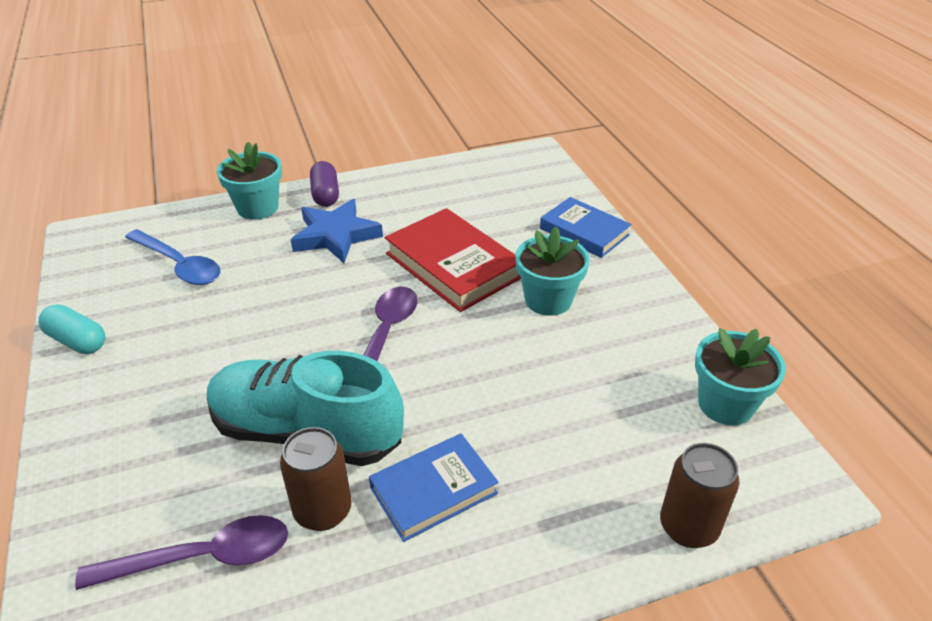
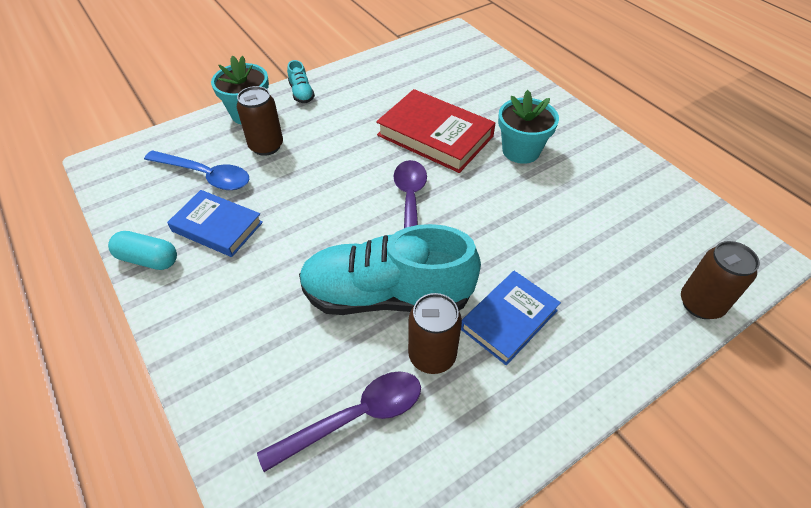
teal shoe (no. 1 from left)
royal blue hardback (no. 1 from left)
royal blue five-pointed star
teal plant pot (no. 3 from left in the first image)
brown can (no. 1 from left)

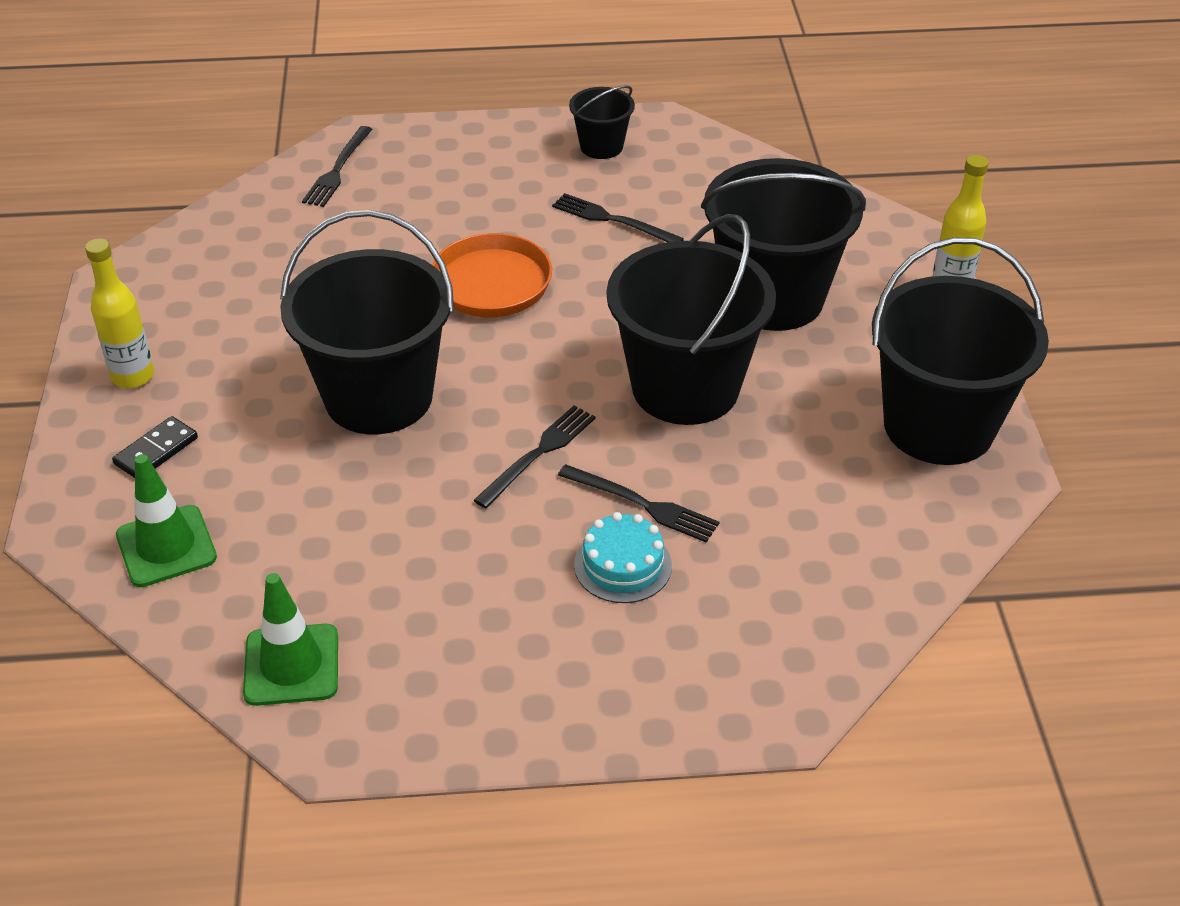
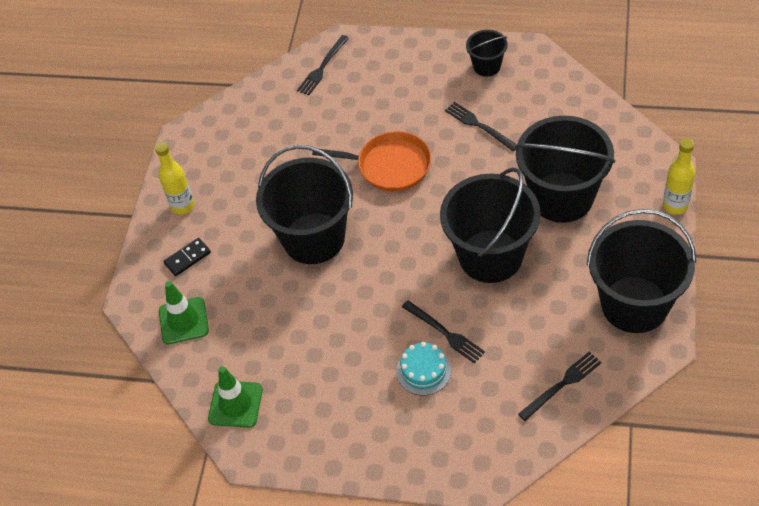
jet-black fork (no. 4 from left)

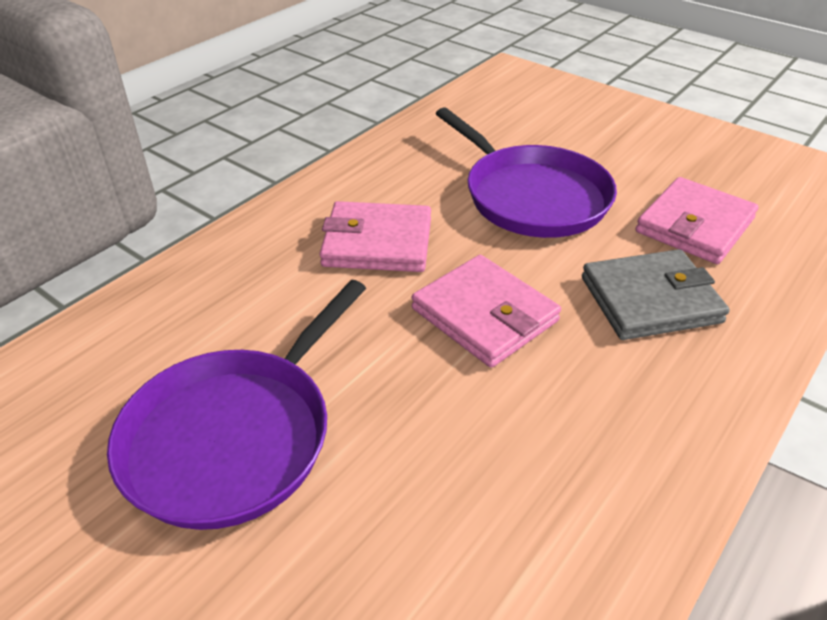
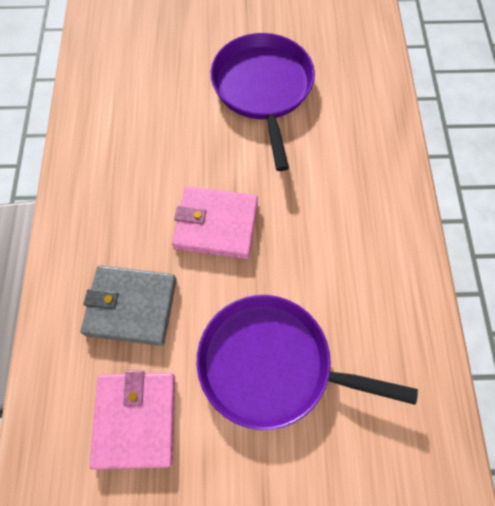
rosy billfold (no. 1 from left in the first image)
grey billfold

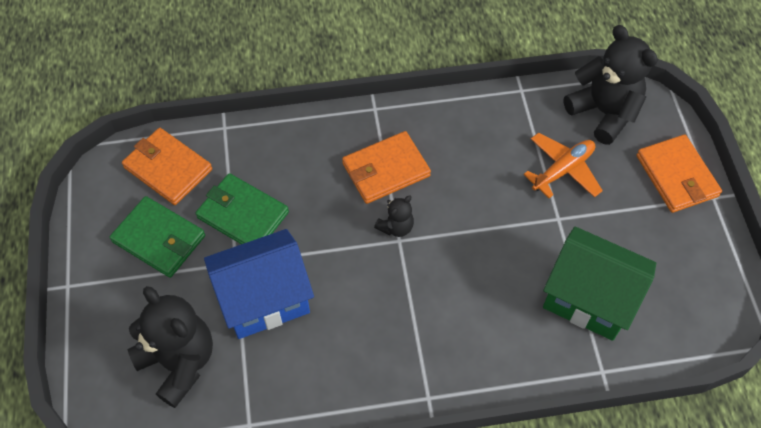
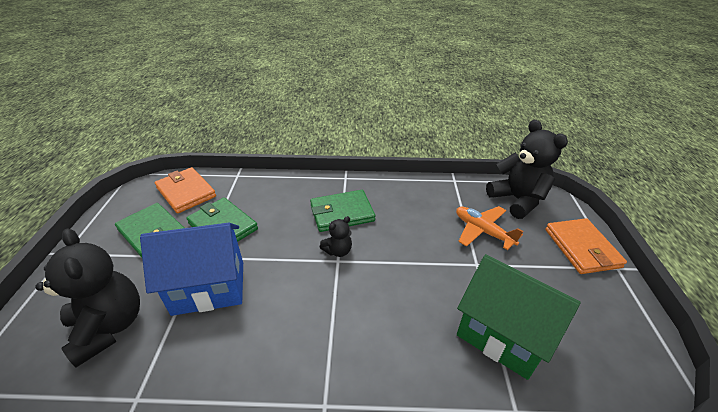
green billfold (no. 3 from left)
orange toy plane

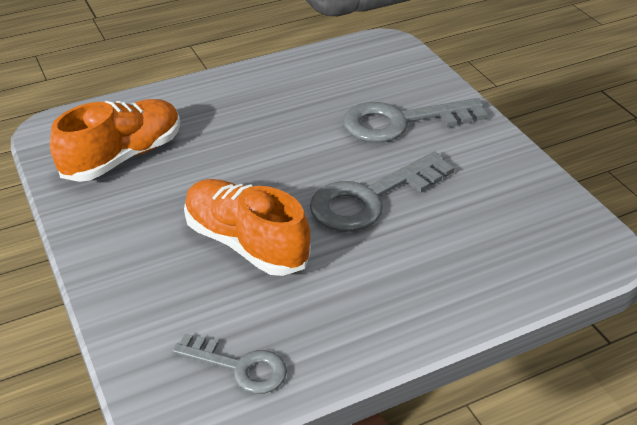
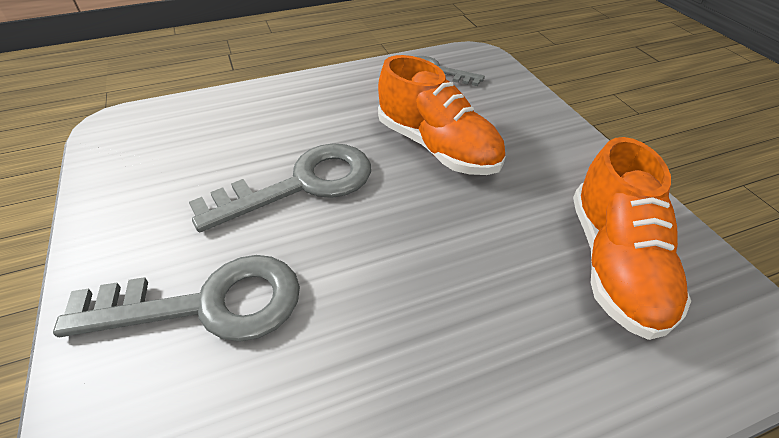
orange shoe (no. 2 from left)

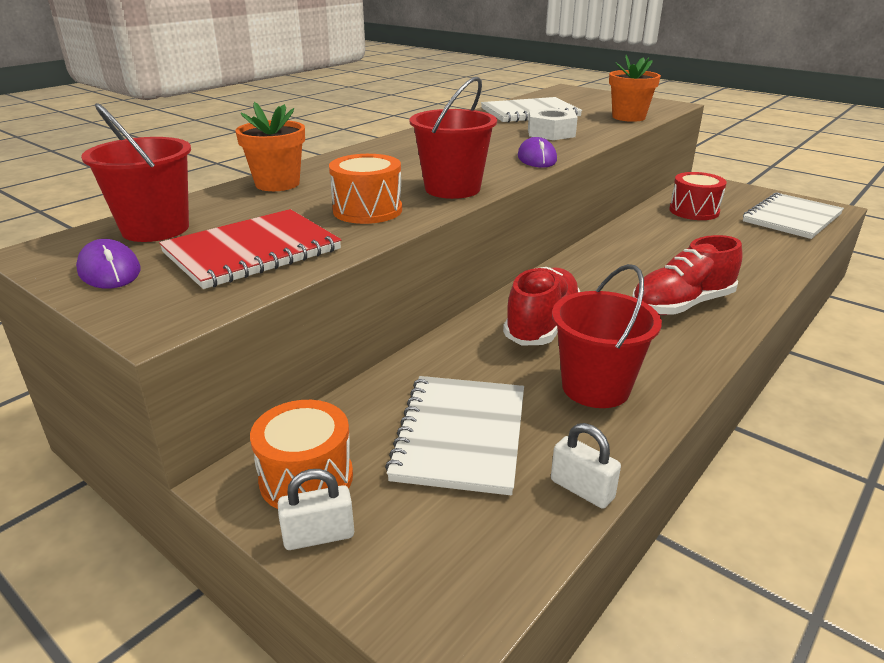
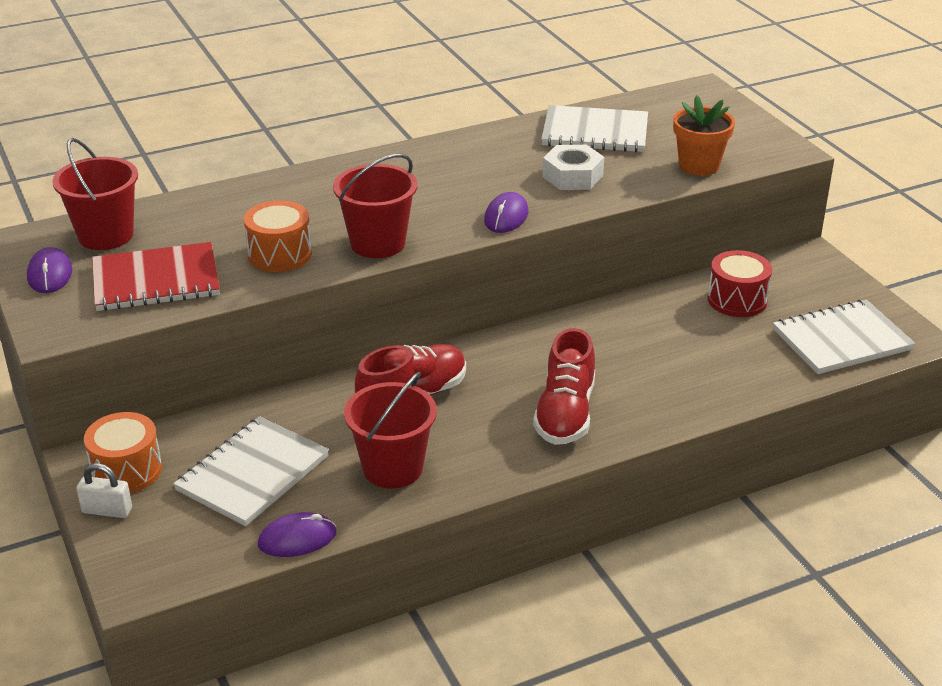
orange plant pot (no. 1 from left in the first image)
scarlet shoe (no. 2 from left)
violet mouse (no. 2 from left)

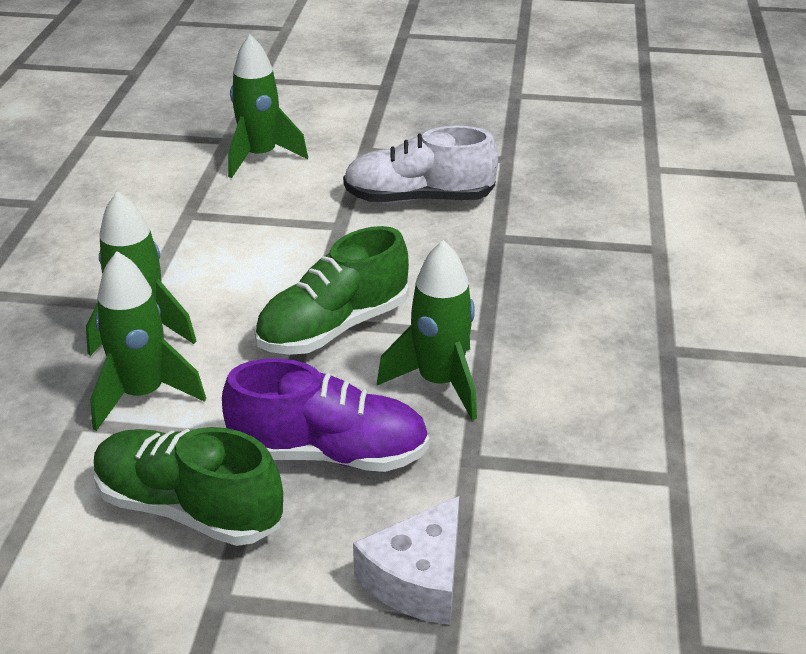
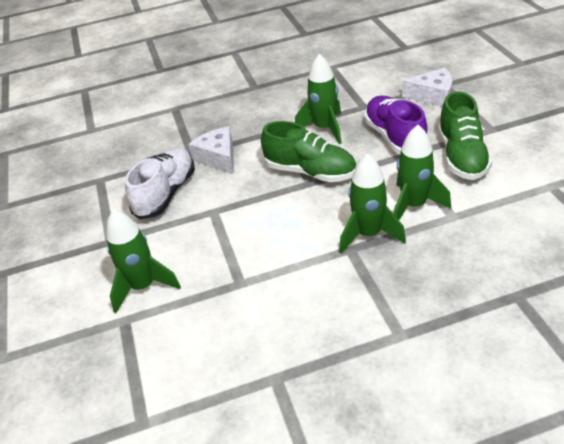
snow-white shoe
snow-white cheese (no. 1 from left)

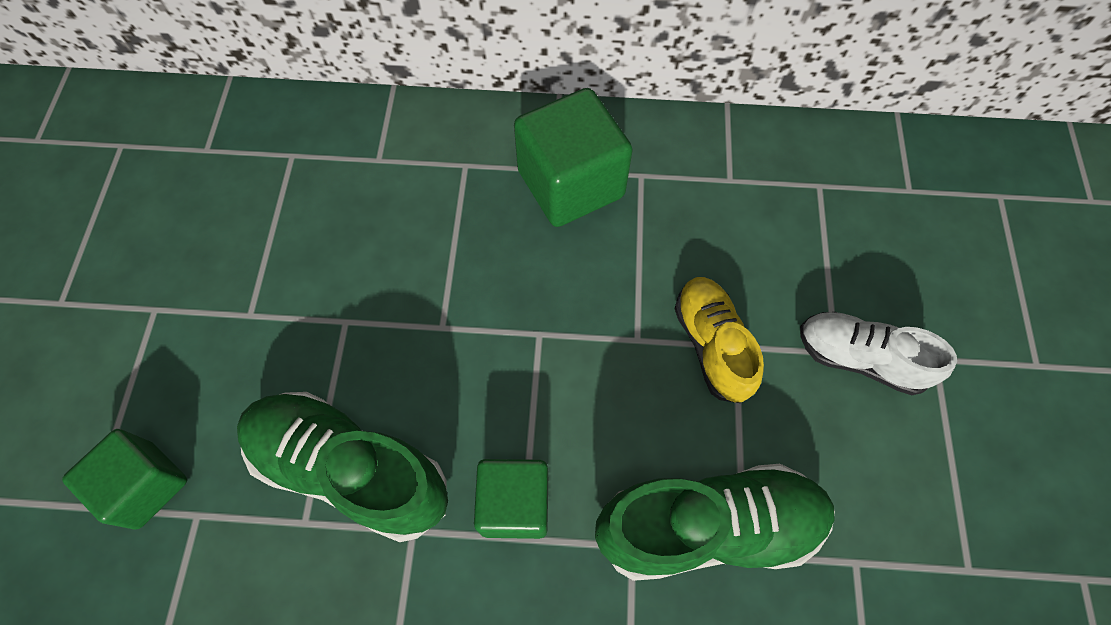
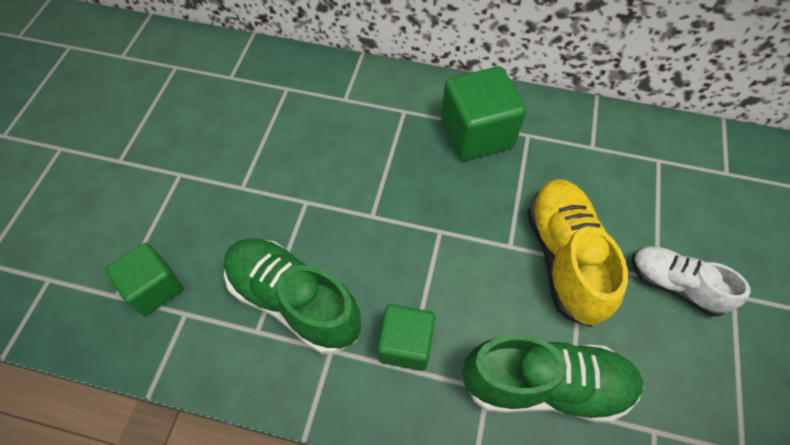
yellow shoe

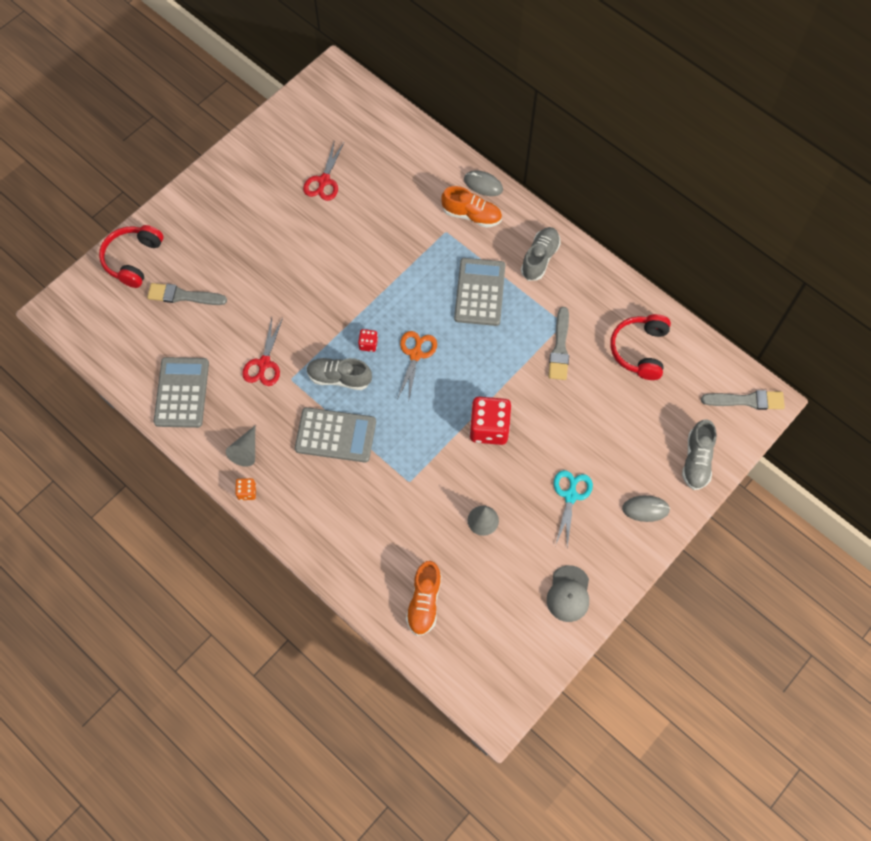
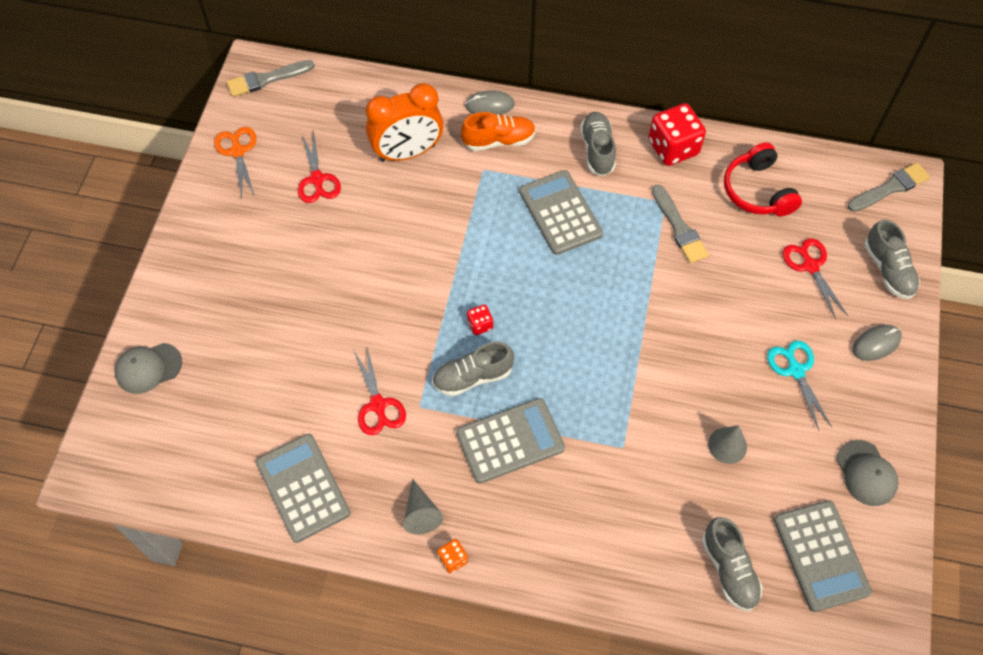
grey cap (no. 1 from left)
grey paint brush (no. 1 from left)
orange shears
scarlet dice (no. 2 from left)
grey shoe (no. 3 from left)
orange clock
scarlet shears (no. 3 from left)
grey adding machine (no. 4 from left)

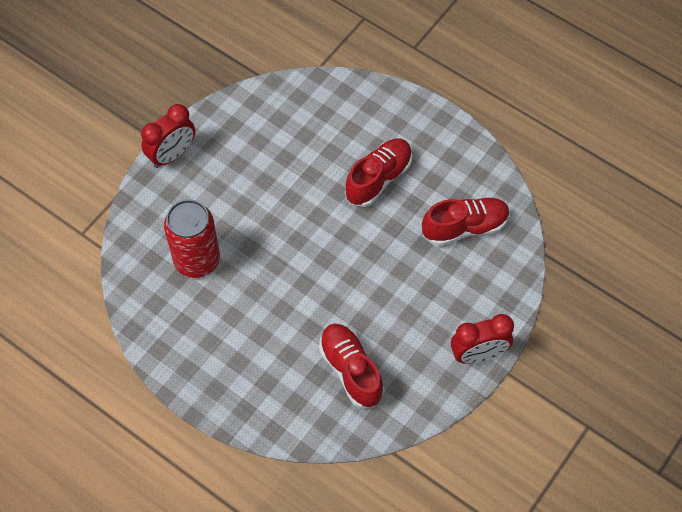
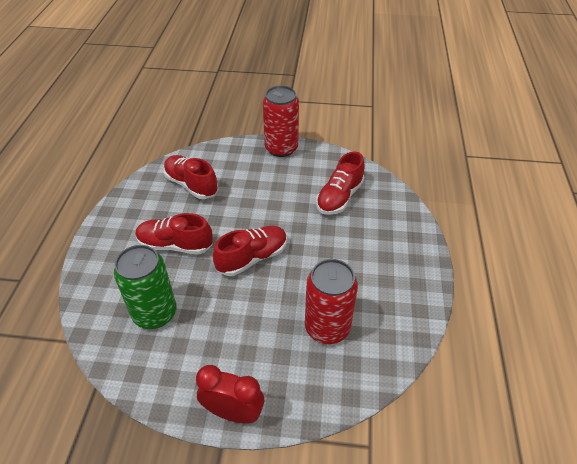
scarlet can (no. 1 from left)
scarlet shoe (no. 3 from left)
green can

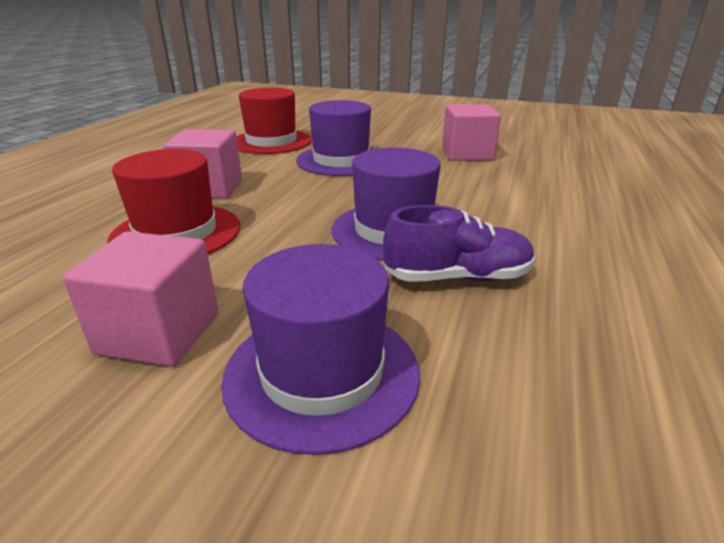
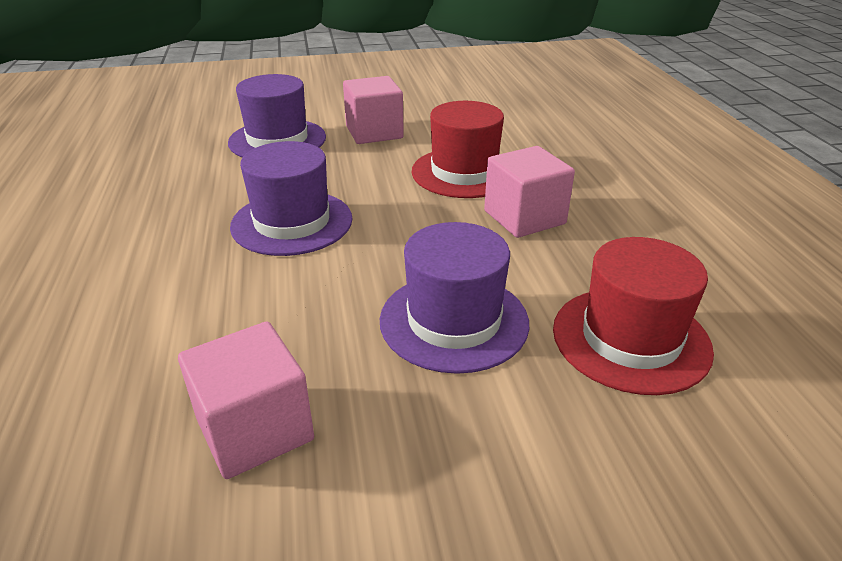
violet shoe

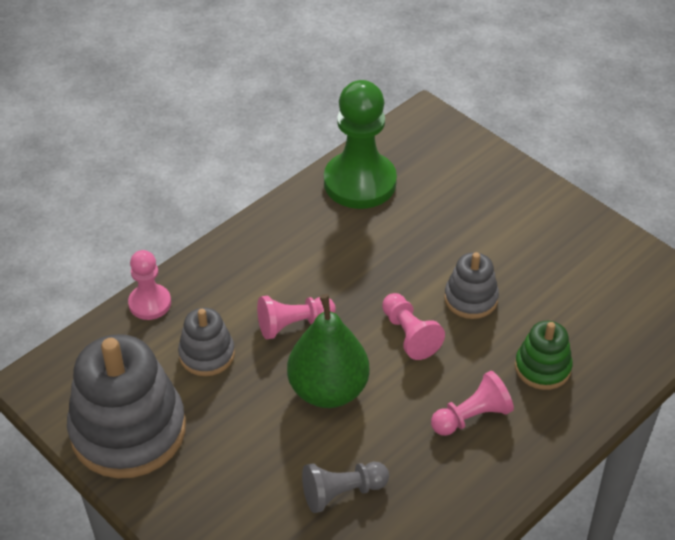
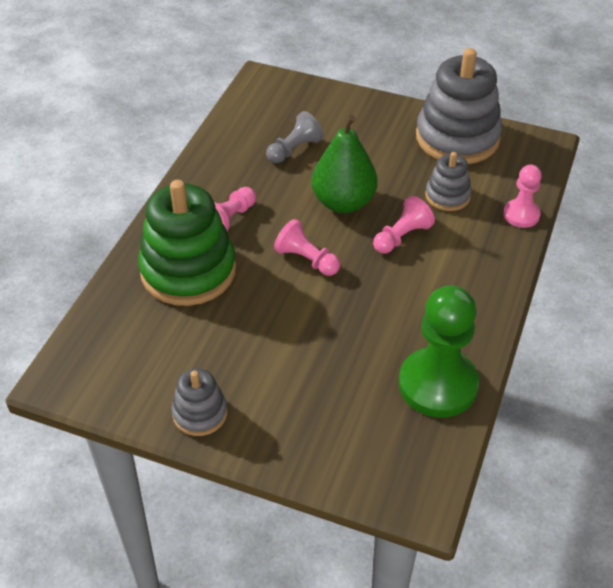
grey ring stacker (no. 1 from left)
green ring stacker

